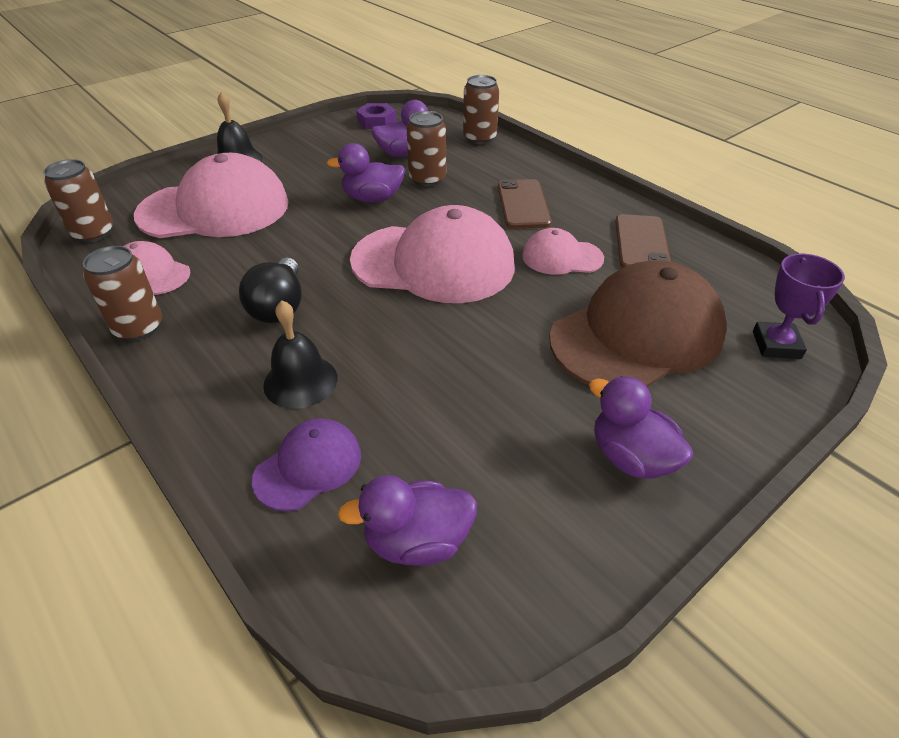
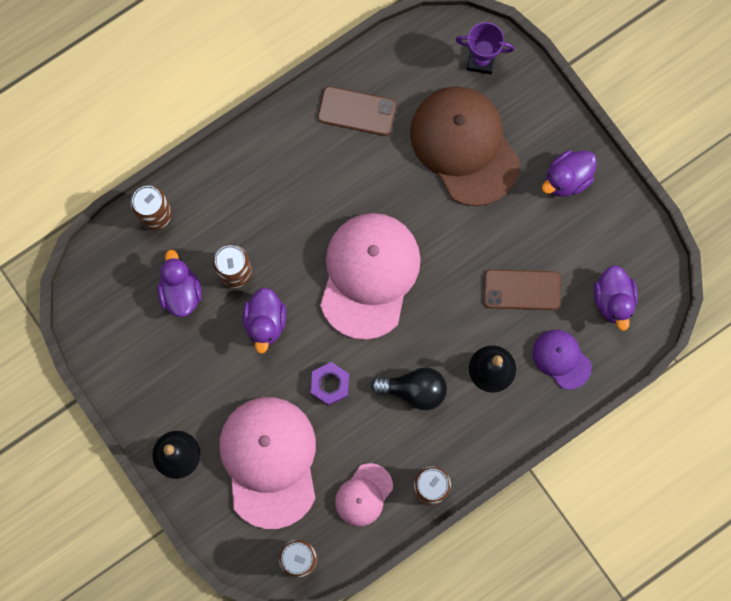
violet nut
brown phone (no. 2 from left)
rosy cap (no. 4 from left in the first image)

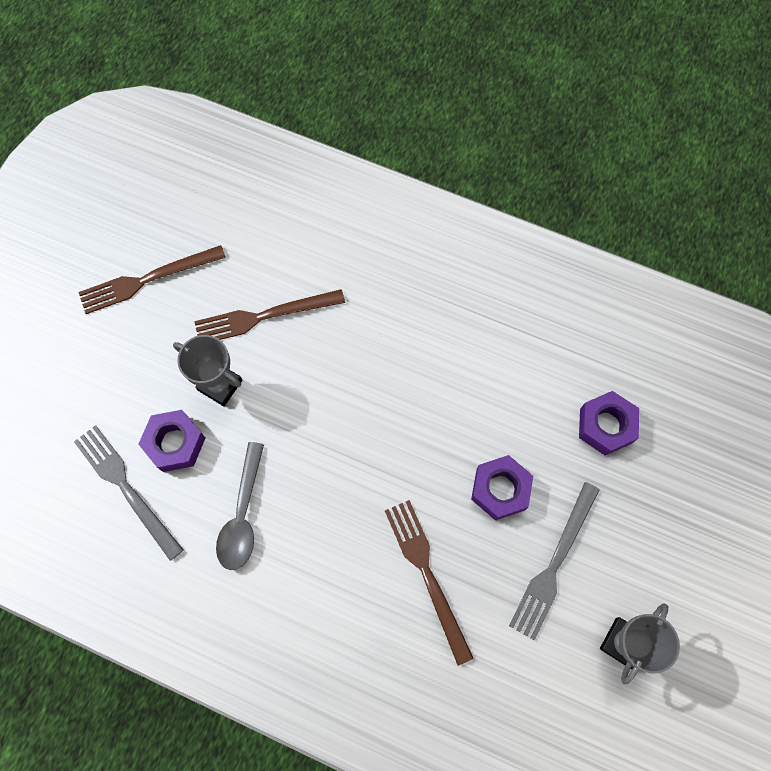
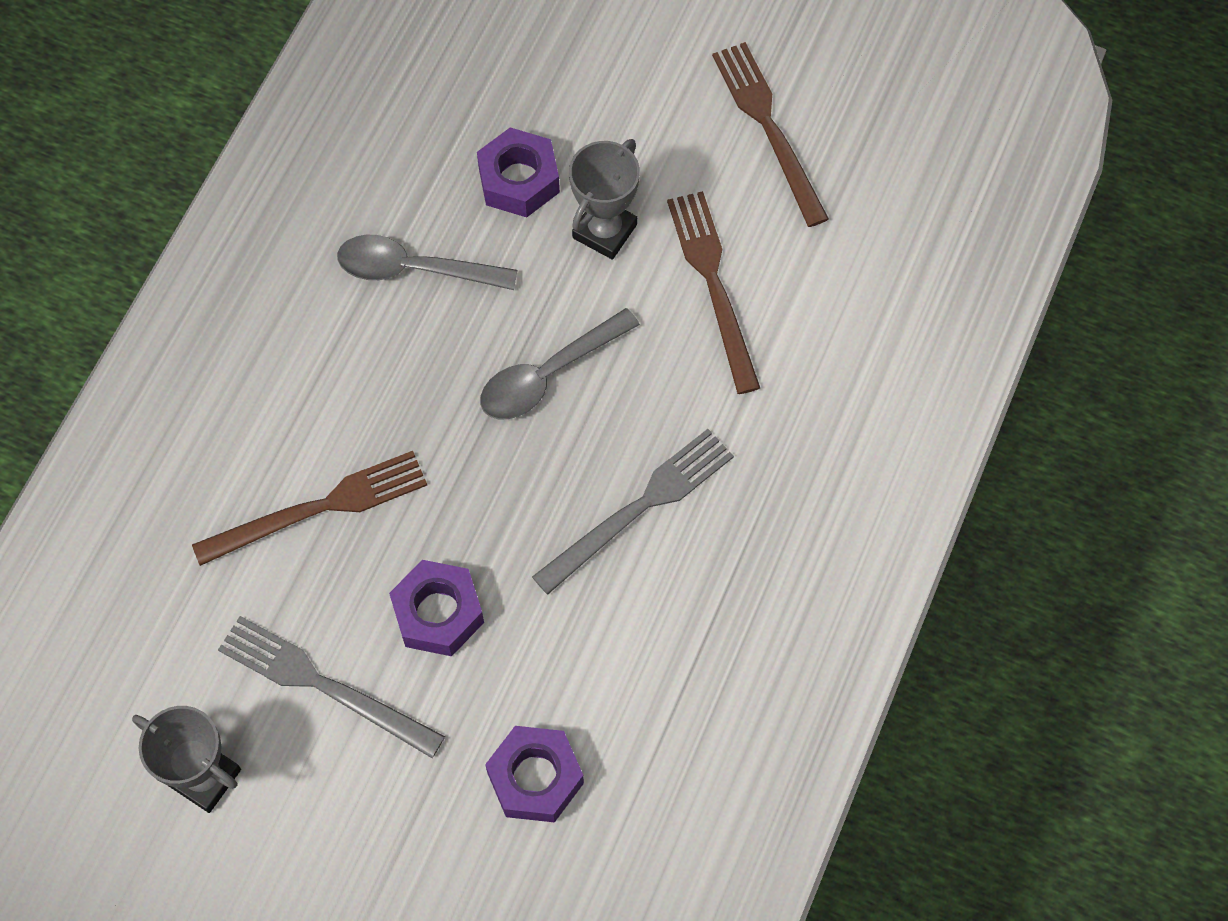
grey fork (no. 2 from left)
grey tablespoon (no. 2 from left)

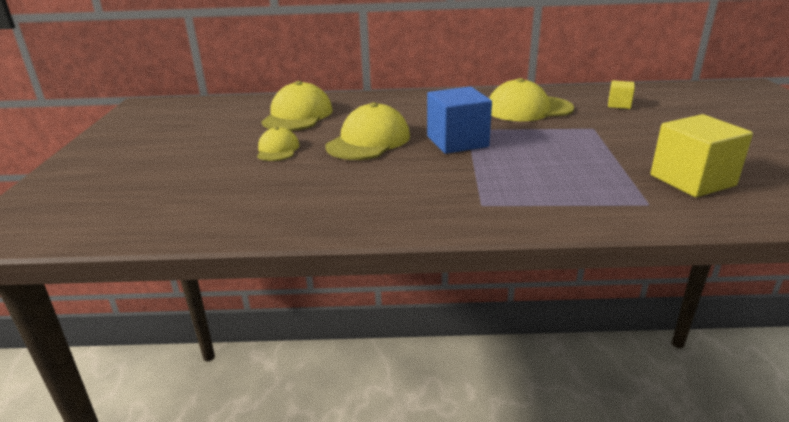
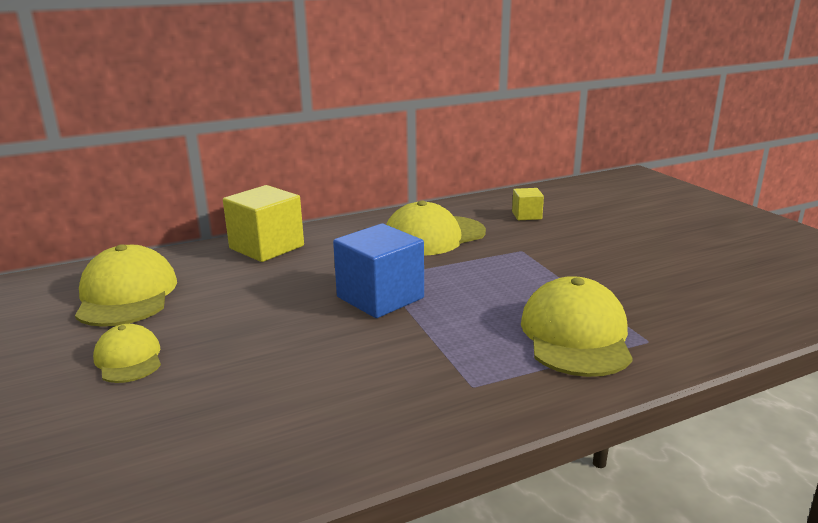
yellow cap (no. 4 from left)
yellow block (no. 1 from left)

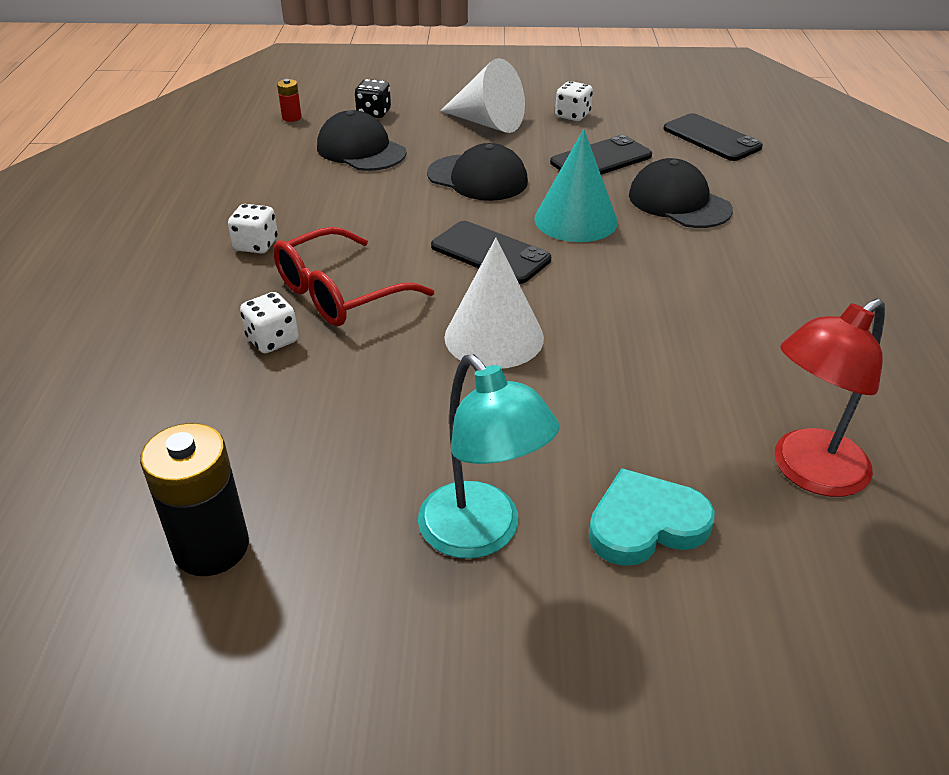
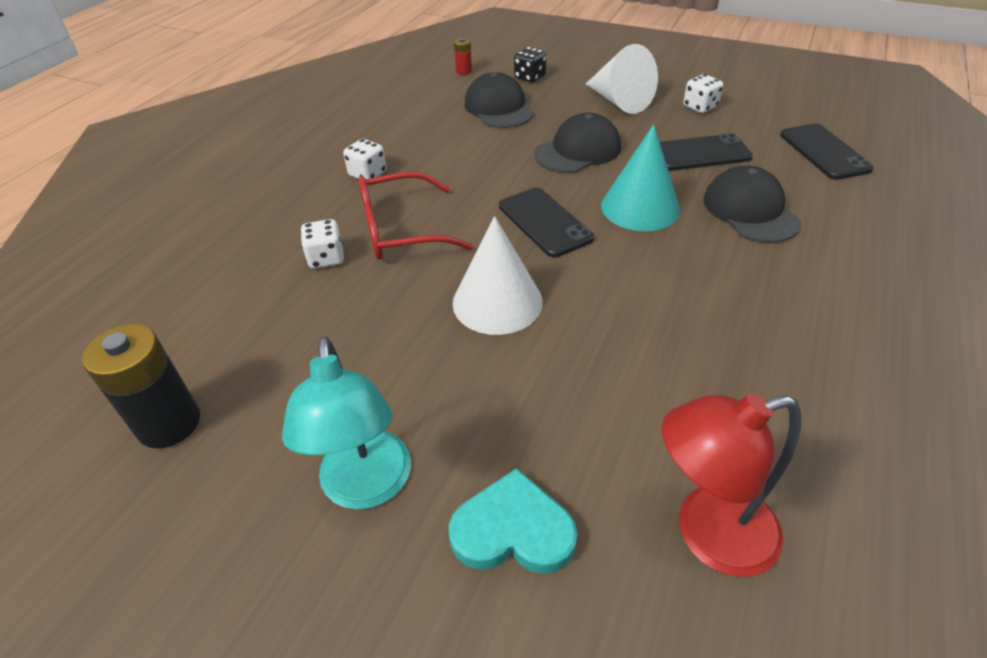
jet-black cap (no. 2 from left)

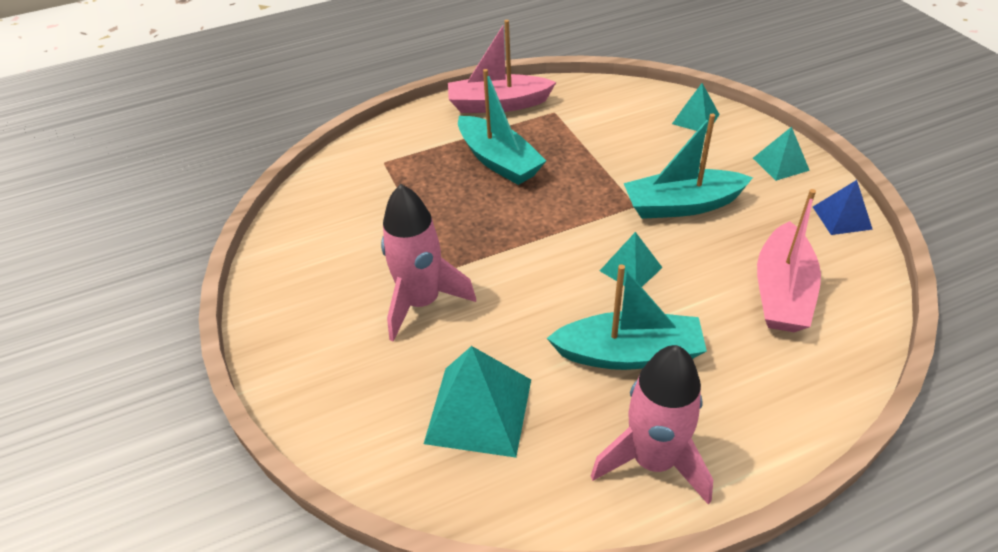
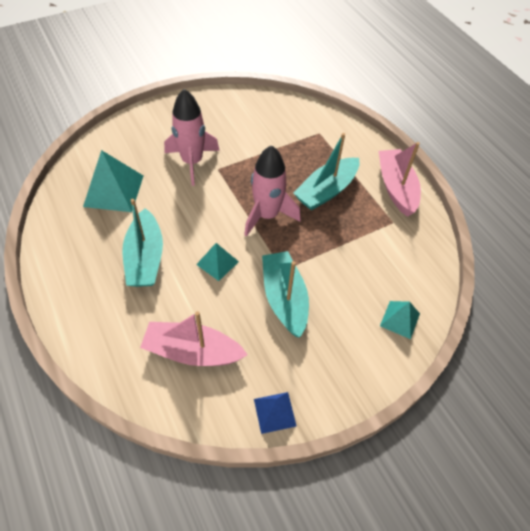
teal pyramid shape (no. 4 from left in the first image)
rosy rocket (no. 2 from left)

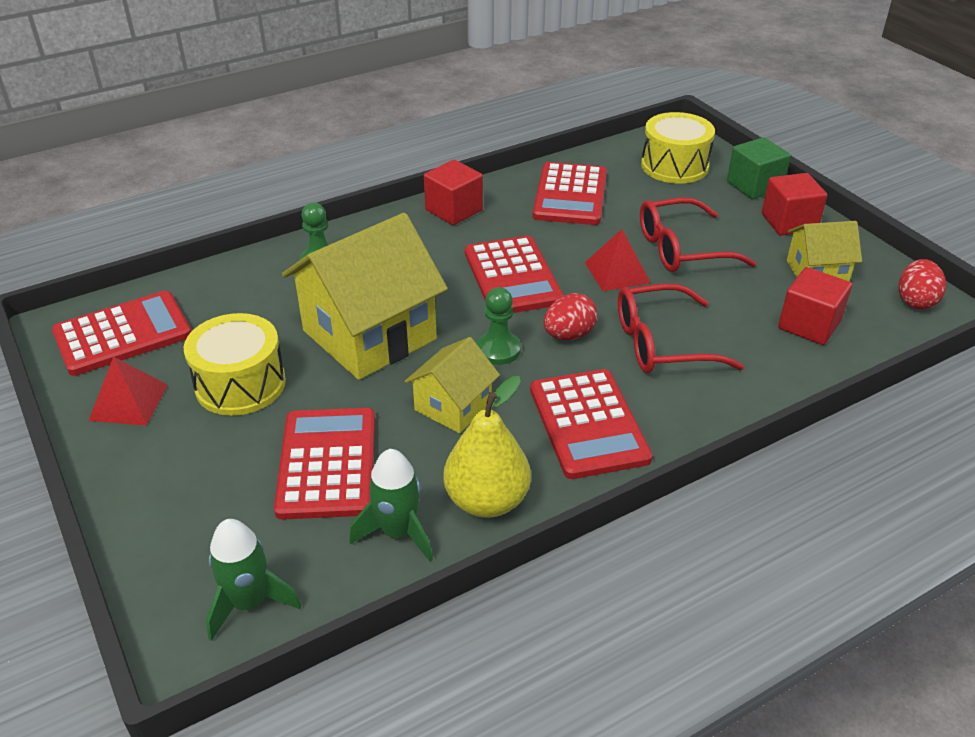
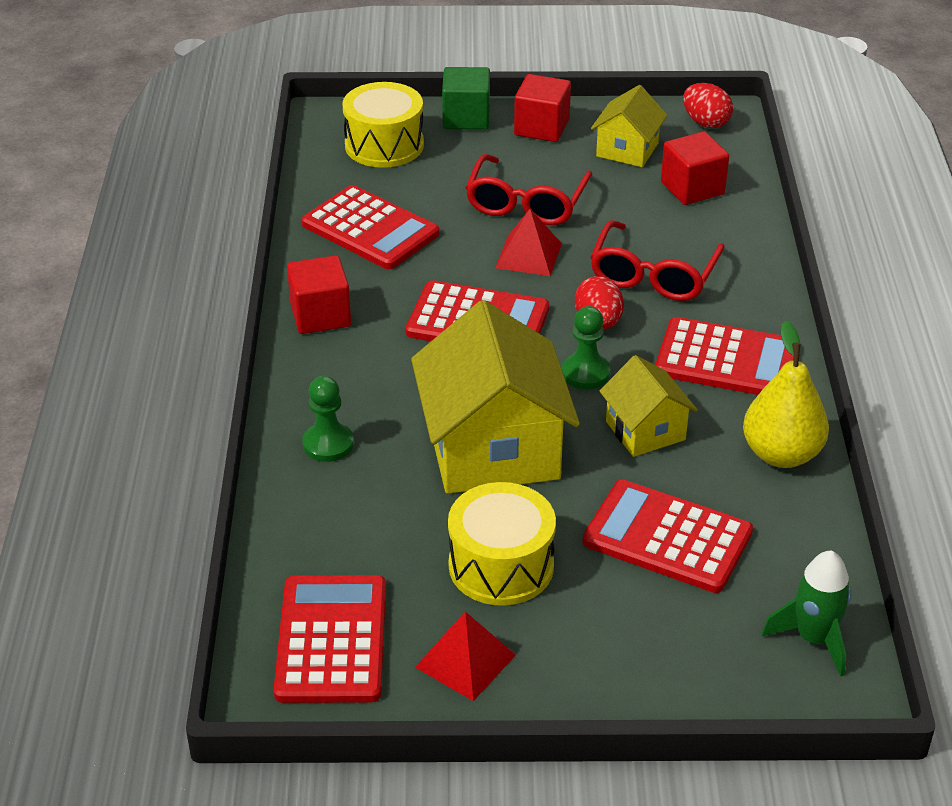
green rocket (no. 2 from left in the first image)

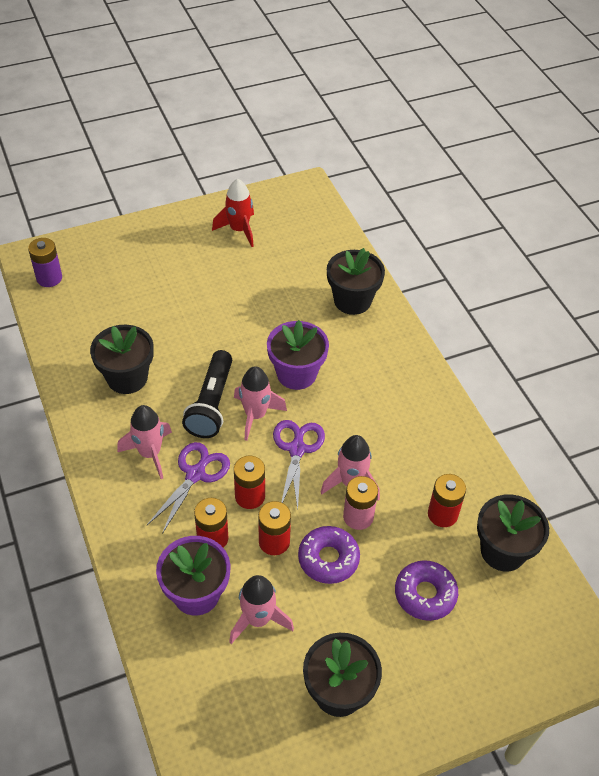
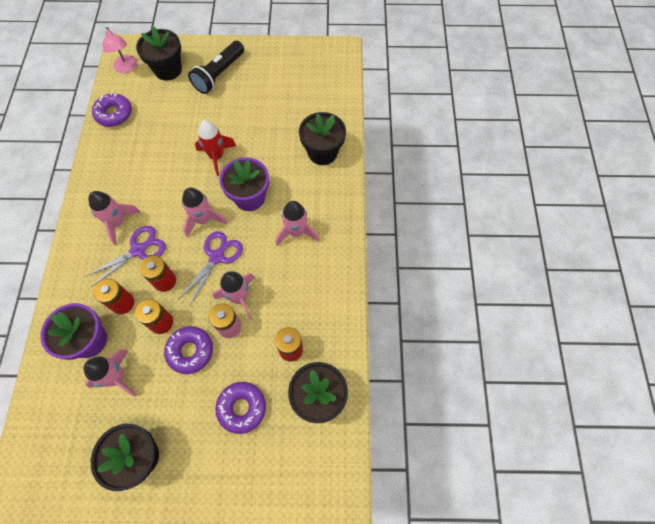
scarlet rocket
rosy reading lamp
jet-black plant pot (no. 2 from left)
jet-black torch
violet glazed donut (no. 1 from left)
rosy rocket (no. 5 from left)

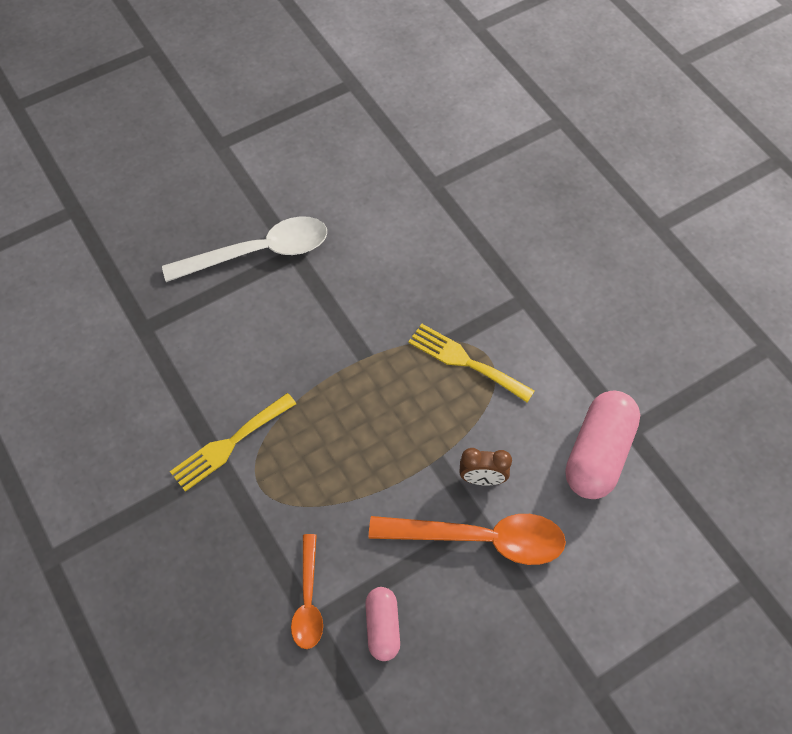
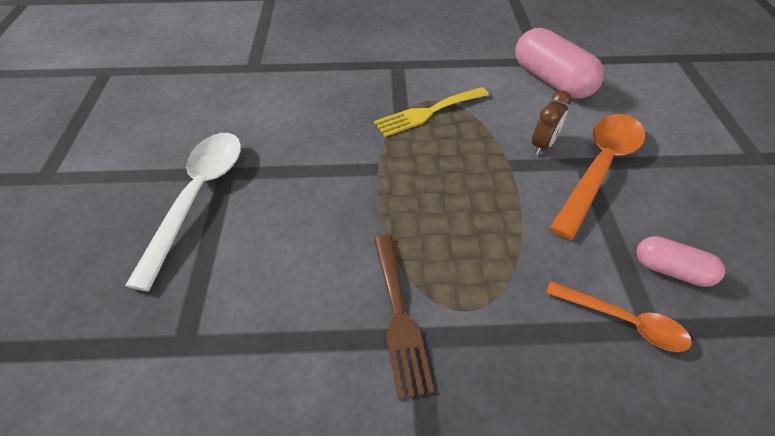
brown fork

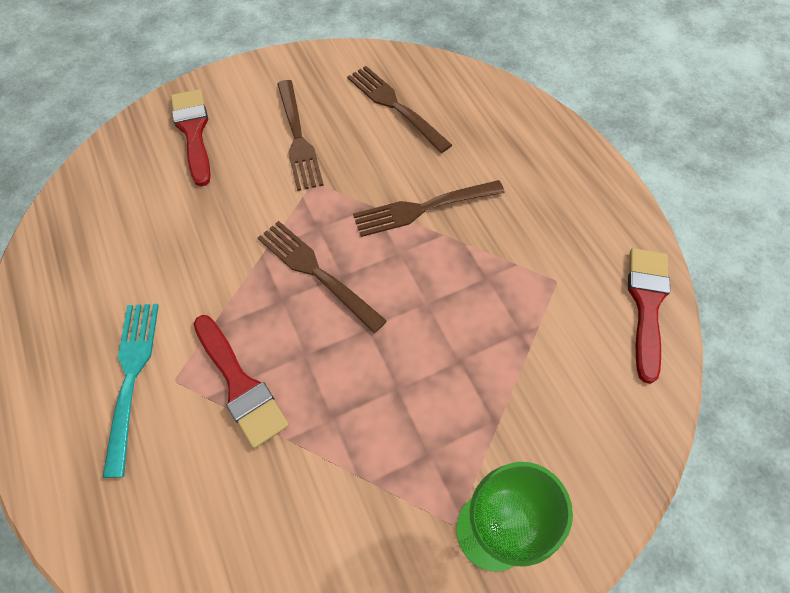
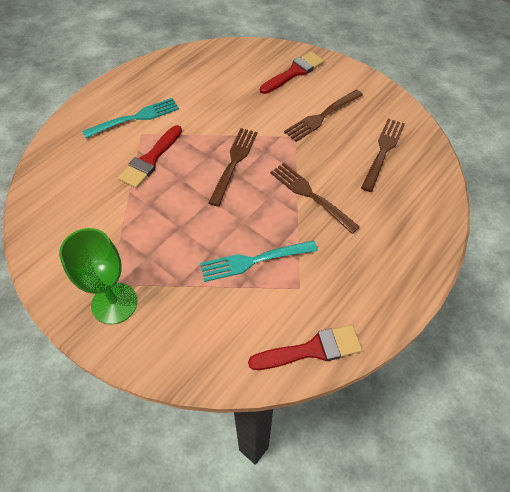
teal fork (no. 2 from left)

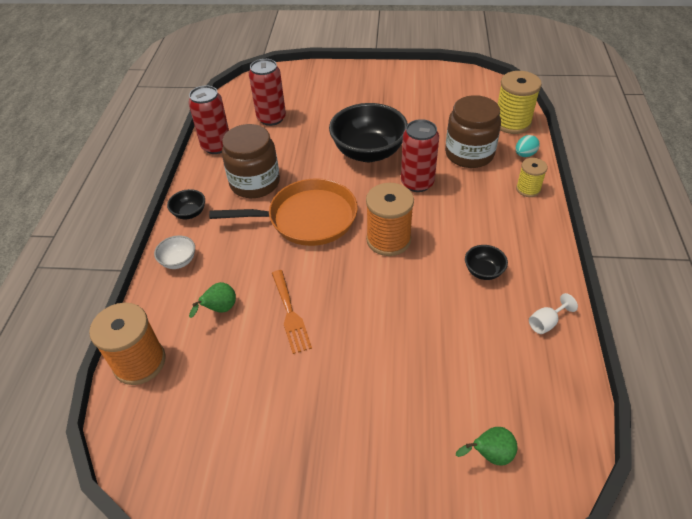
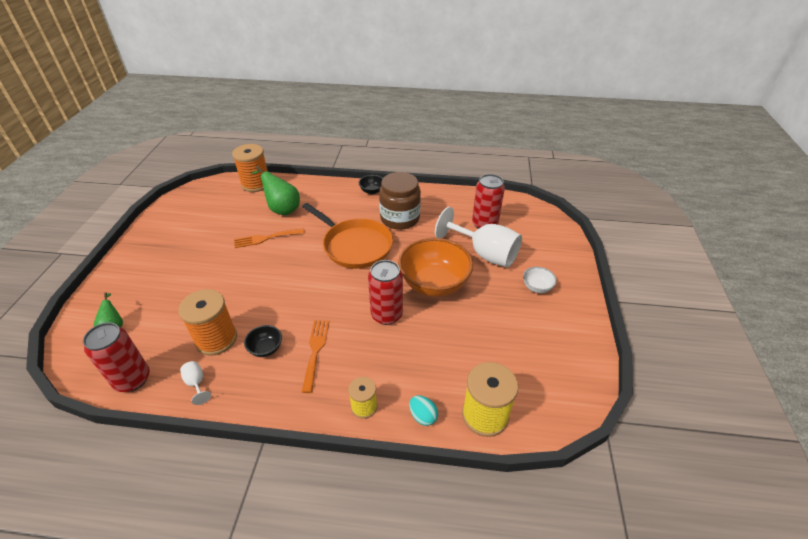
scarlet can (no. 1 from left)
brown jar (no. 2 from left in the first image)
orange deep dish
orange frying pan
orange reel of thread (no. 1 from left)
snow-white deep dish
green toy pear (no. 2 from left)
snow-white chalice (no. 2 from left)
orange fork (no. 2 from left)

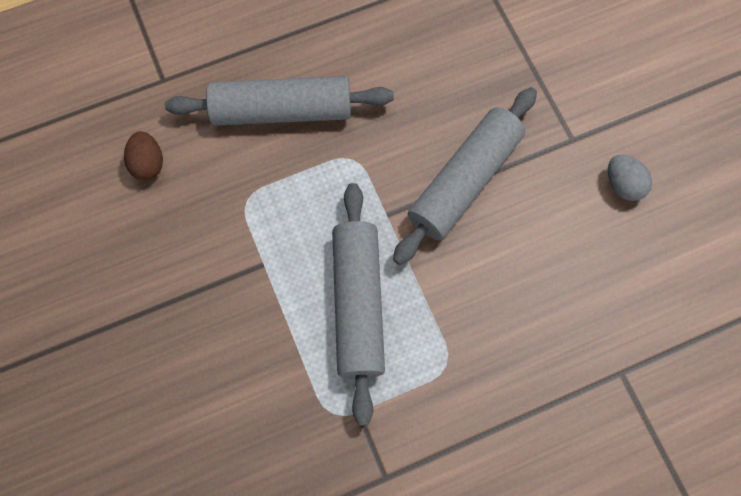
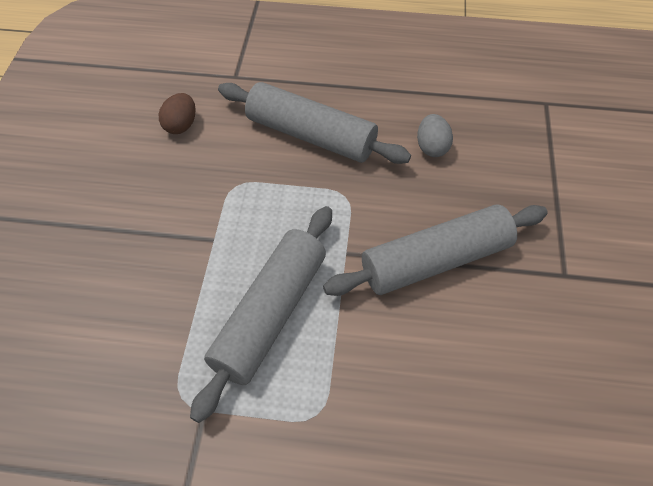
grey egg

